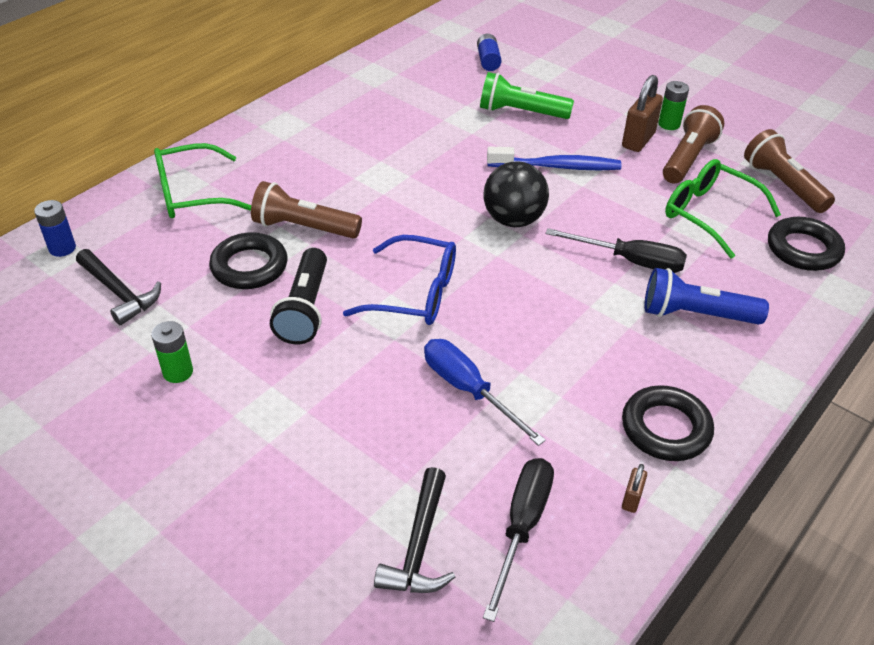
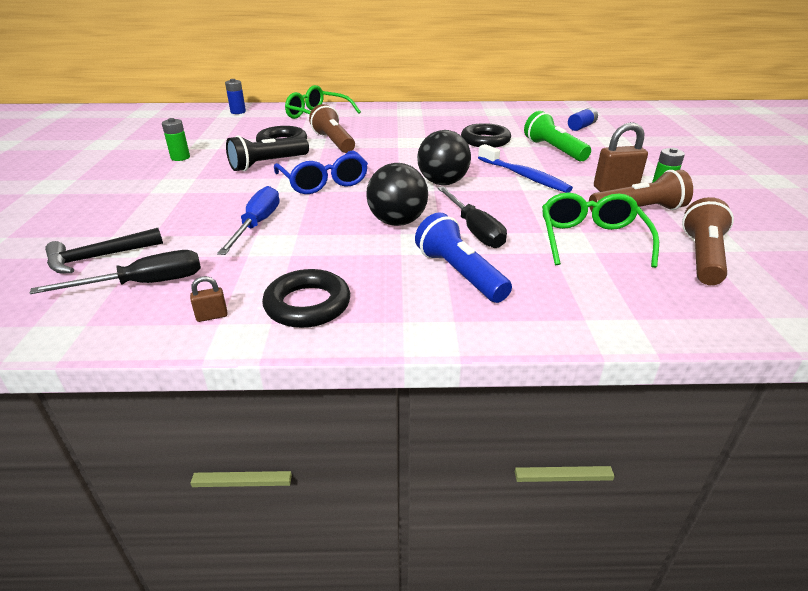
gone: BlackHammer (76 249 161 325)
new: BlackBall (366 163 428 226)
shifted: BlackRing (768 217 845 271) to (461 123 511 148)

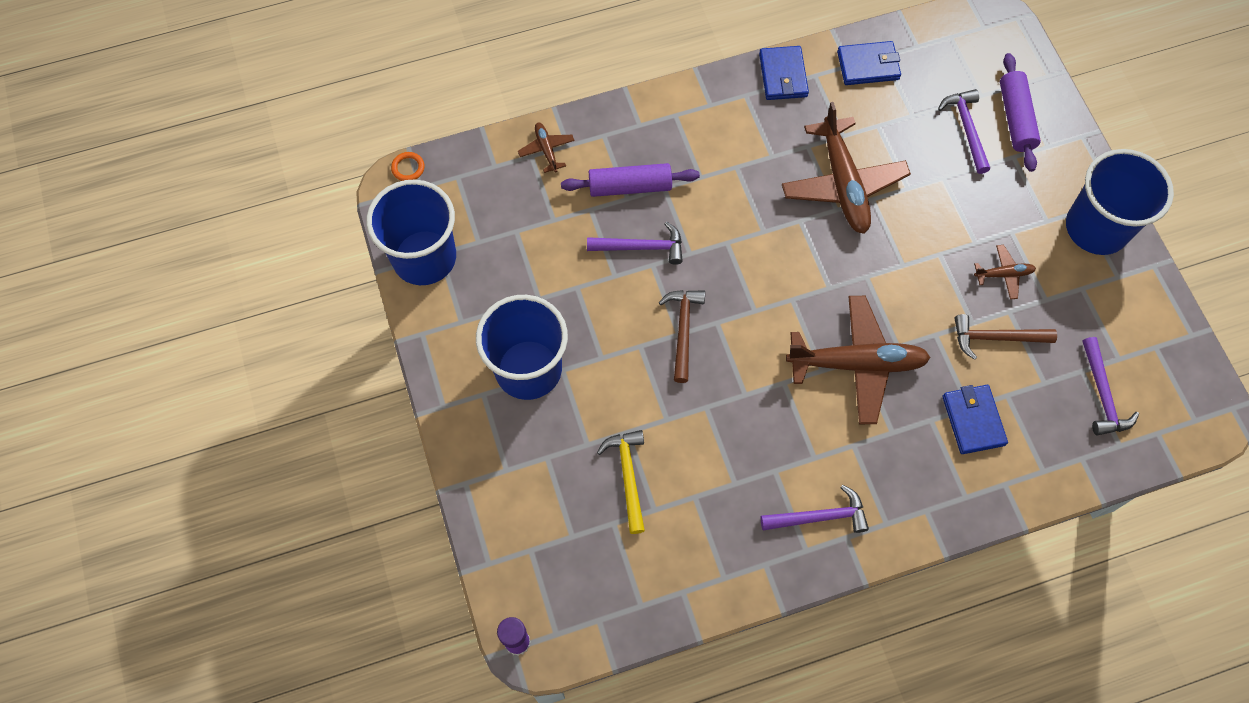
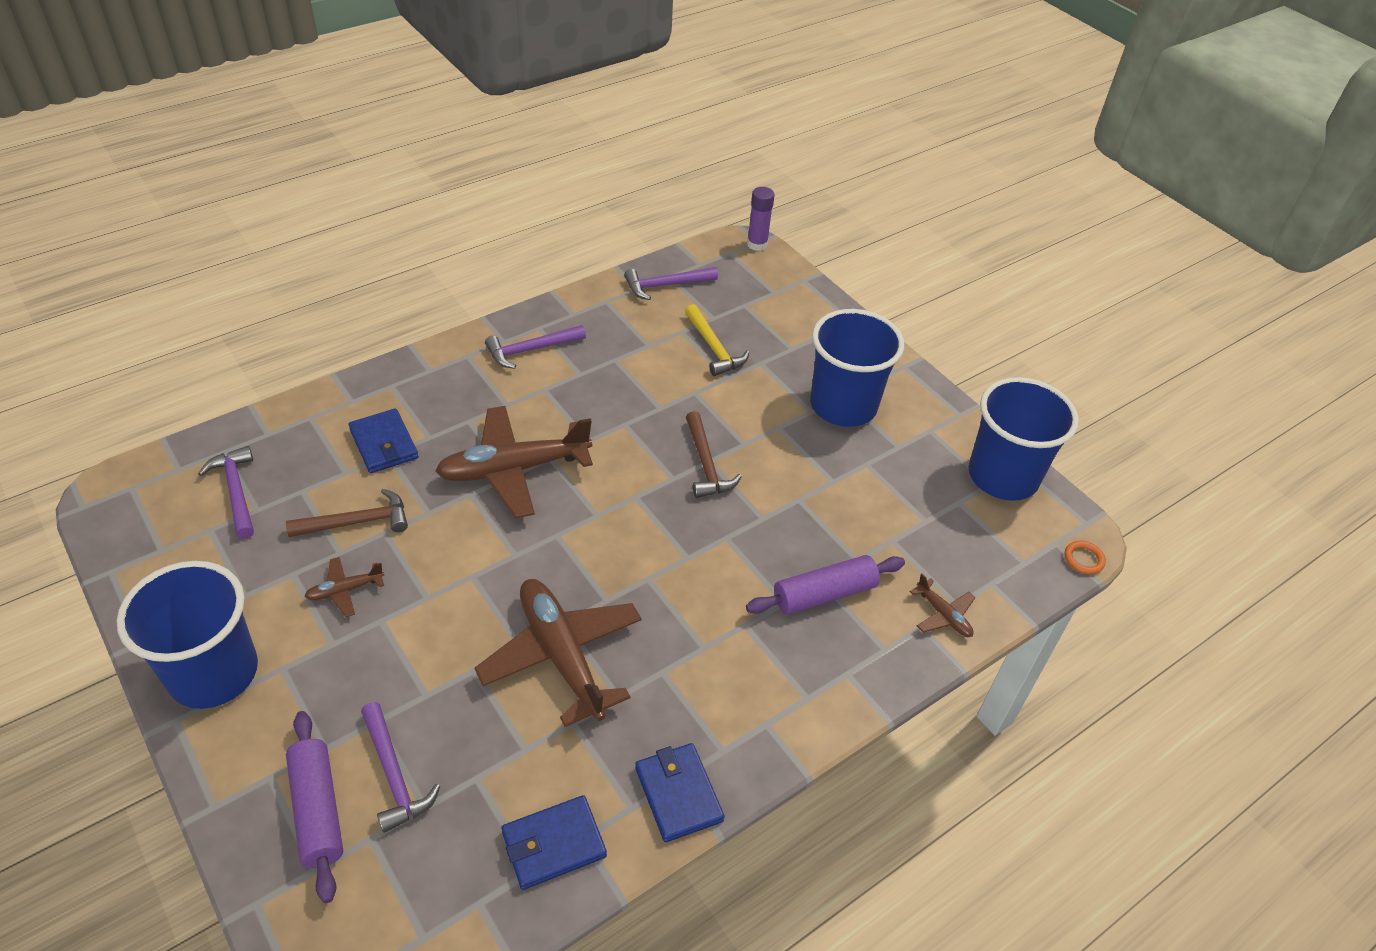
shifted: PurpleHammer (587 222 683 265) to (624 267 718 300)

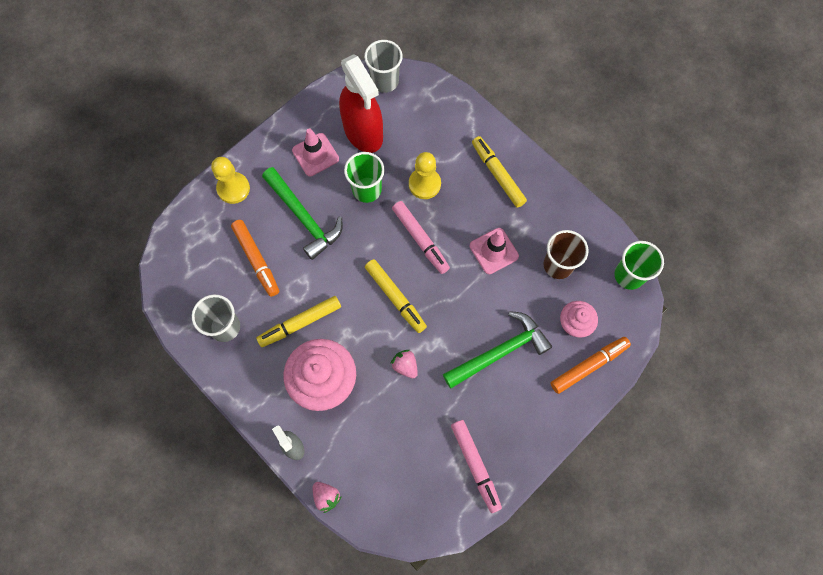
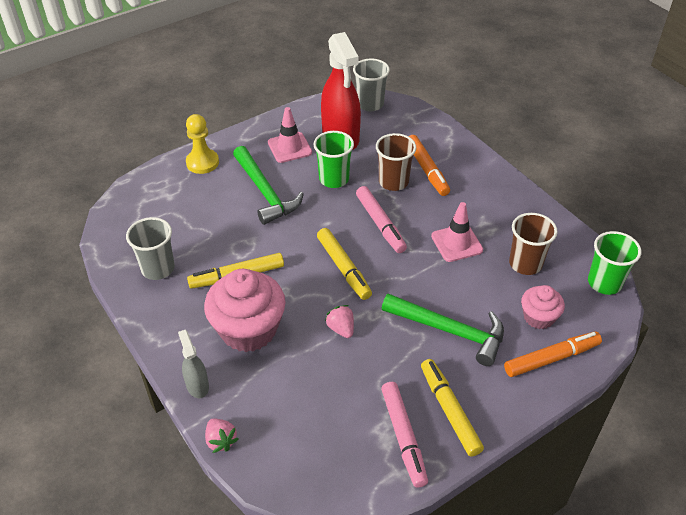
shifted: OrangeMarker (231 220 279 297) to (408 135 450 196); YellowMarker (472 136 527 208) to (421 359 484 457)
swapped: YellowPawn (409 152 441 199) to BrownCup (376 133 416 191)
rotated: GreenHammer (443 311 552 388) = (382 293 504 366) 45 degrees clockwise

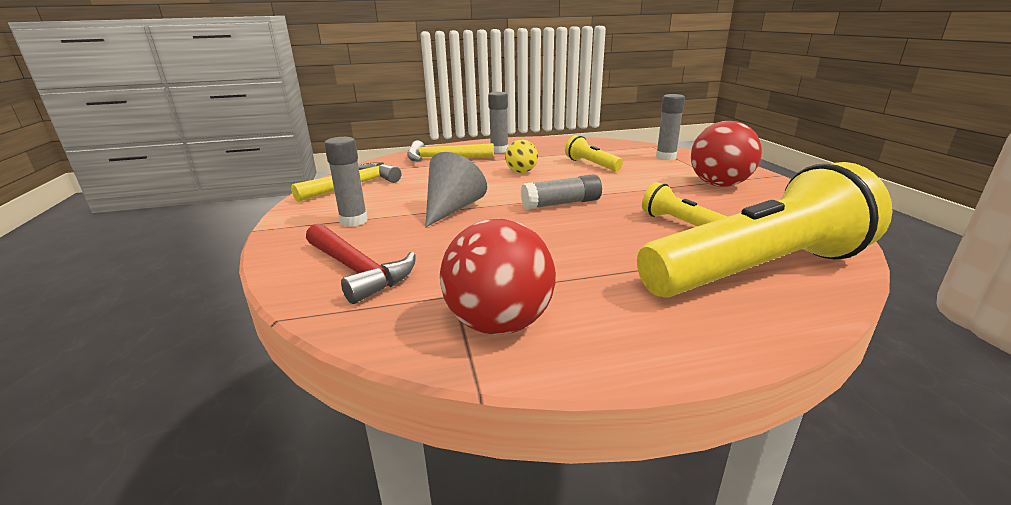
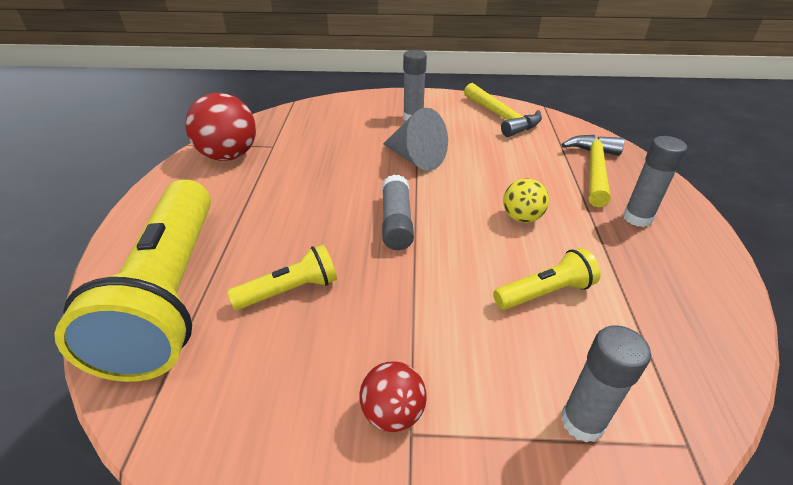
gone: RedHammer (306 224 416 304)
scaled: RedBall (691 121 762 187) = (359 361 427 432) x0.57

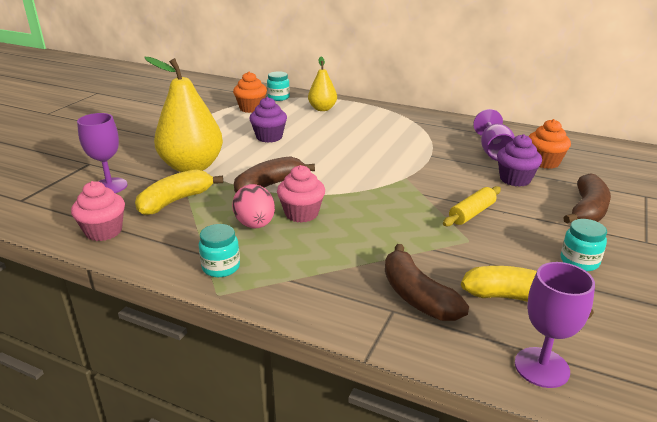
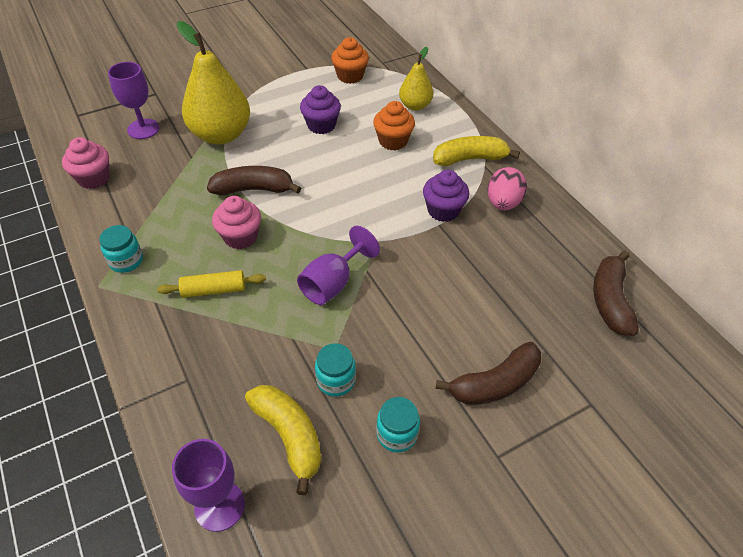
shifted: YellowRollingPin (443 186 501 226) to (157 270 266 298); PurpleGoblet (473 109 515 161) to (297 226 380 305); TurquoiseJar (267 71 290 101) to (315 343 356 397); OrangeCupcake (529 119 571 169) to (373 101 415 150); PurpleCupcake (497 134 542 187) to (423 170 469 222); YellowBanana (135 169 223 215) to (433 136 520 166); PinkEgg (232 184 275 228) to (488 167 527 210); BrownBanana (385 244 469 321) to (593 251 639 336)

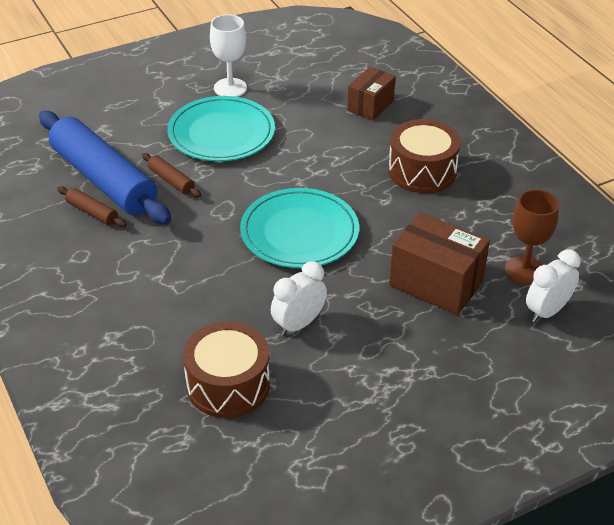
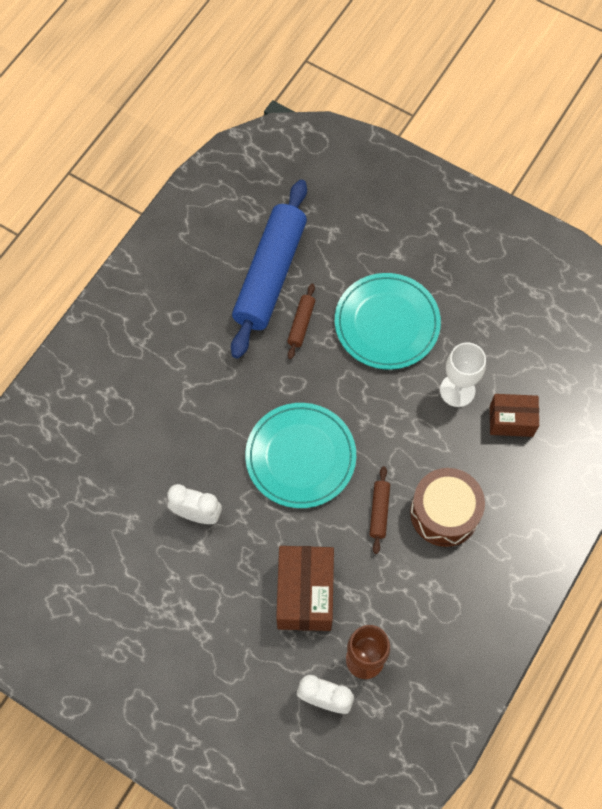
gone: BrownDrum (183 321 270 418)
shifted: BrownRollingPin (57 186 127 227) to (370 466 390 554); WhiteGoblet (210 14 247 97) to (440 342 486 407)

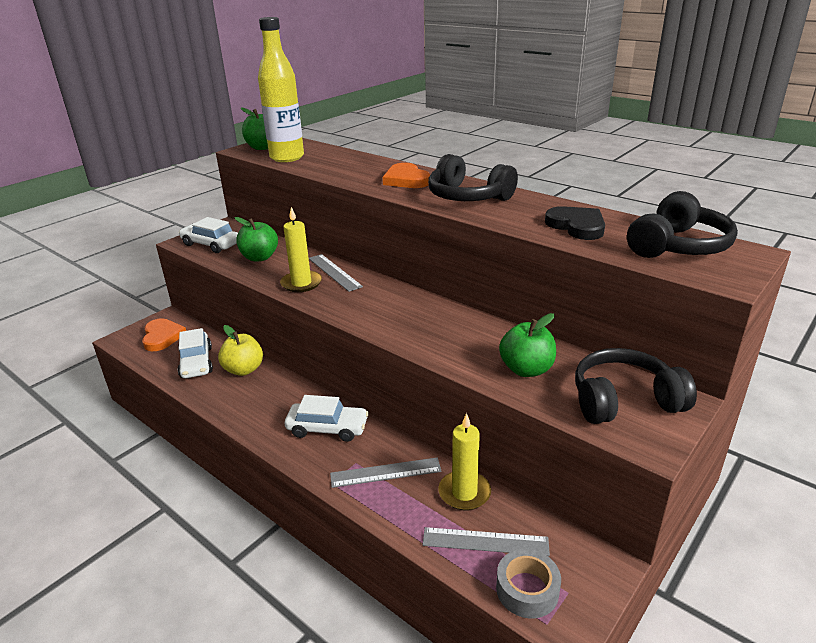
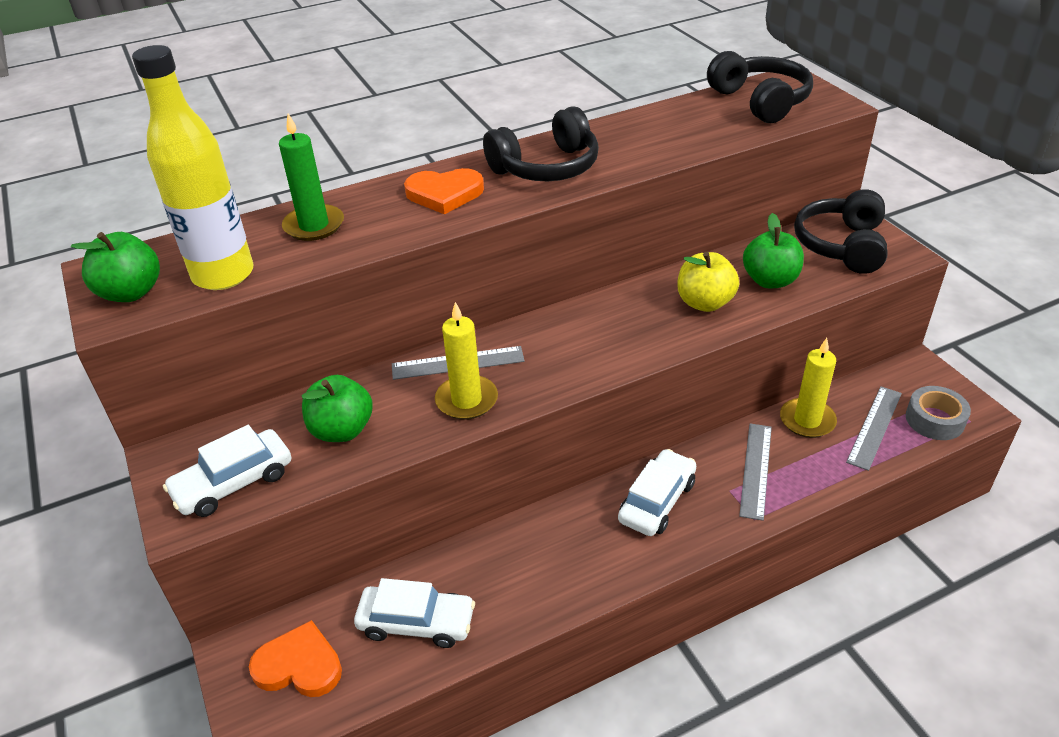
gone: BlackHeart (545 206 605 240)
new: GreenCandle (279 113 344 241)
shifted: YellowApple (218 325 263 376) to (677 252 739 312)

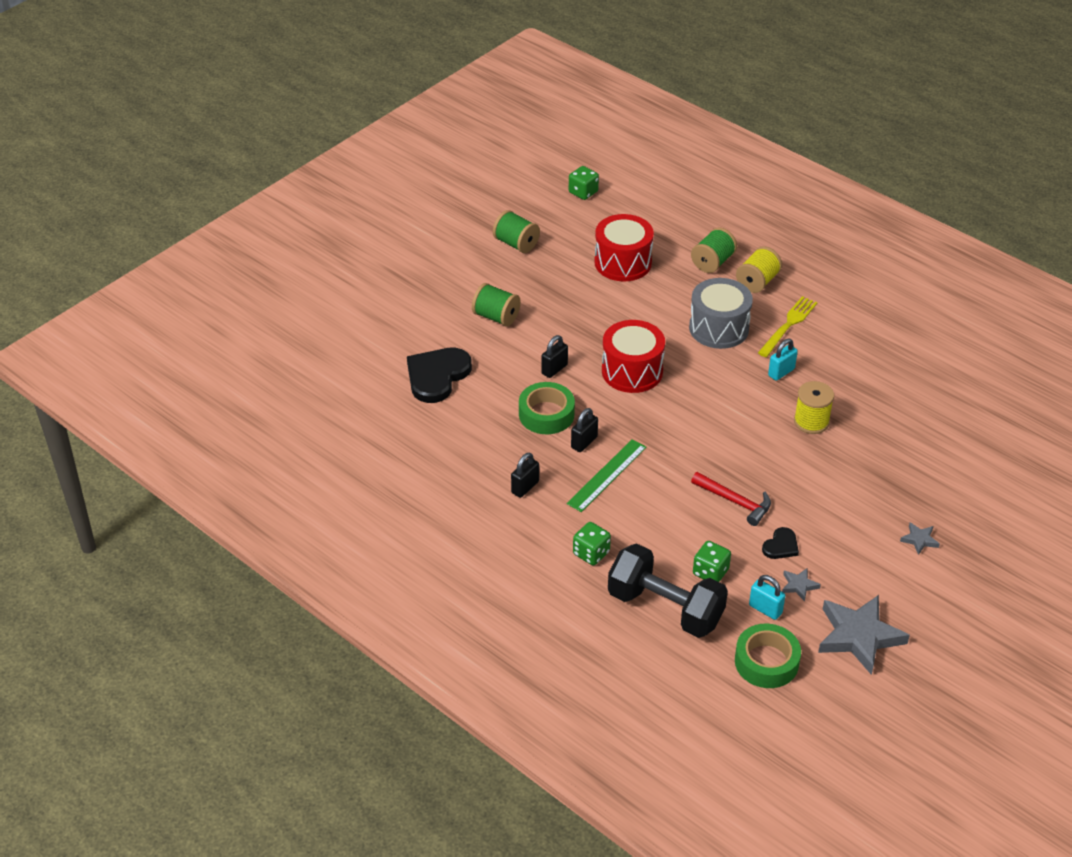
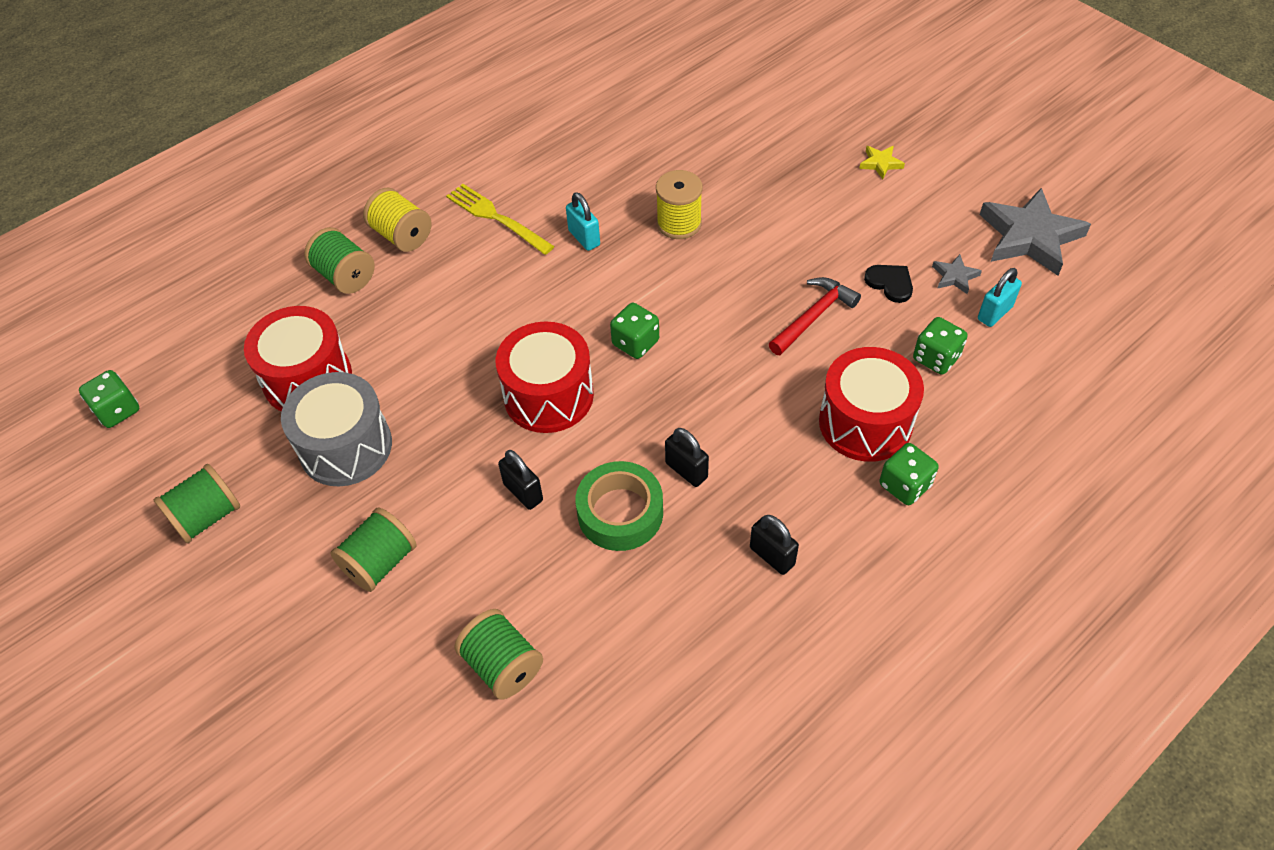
gone: GreenRuler (567 439 647 512); BlackDumbbell (608 543 728 638); GreenTape (735 624 801 688)
new: GreenDice (610 303 659 359); RedDrum (819 347 924 462)
shifted: GreyDrum (689 278 753 349) to (281 372 392 486)
swapped: BlackHeart (407 348 472 403) to GreenSpool (454 609 543 699)
repainted: GreyStar (900 522 940 555) to YellowStar (859 146 905 179)

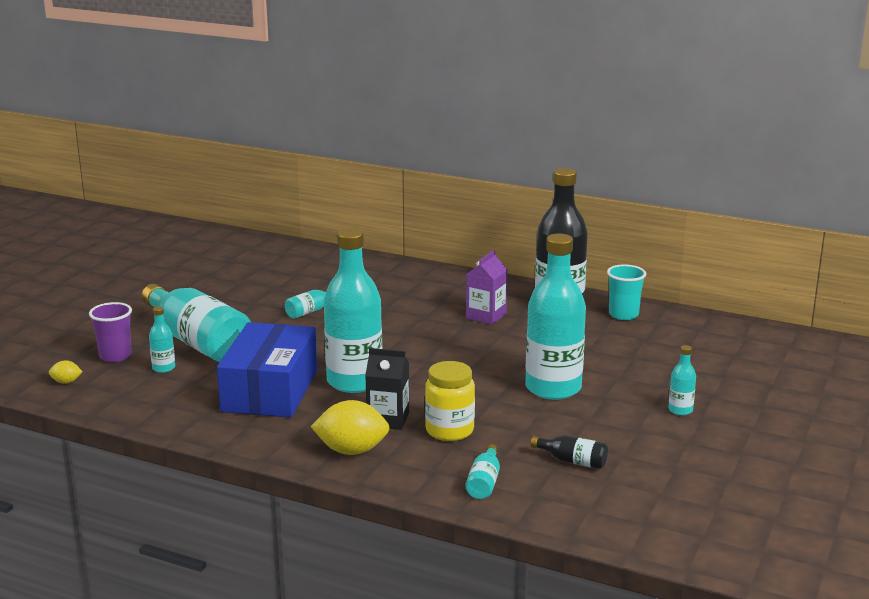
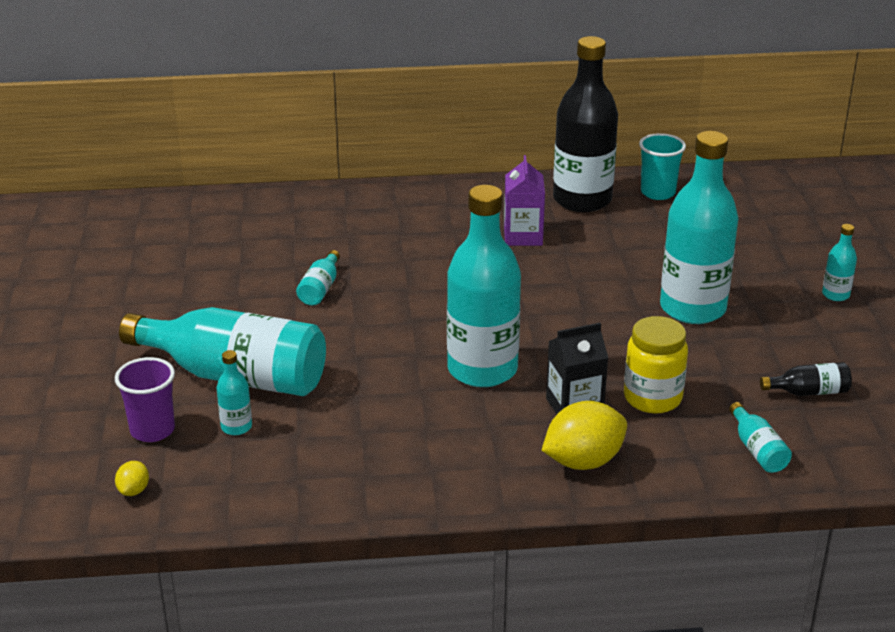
gone: BlueBox (217 322 317 418)
rotated: YellowLemon (49 360 83 384) = (115 461 149 496) 45 degrees counterclockwise

